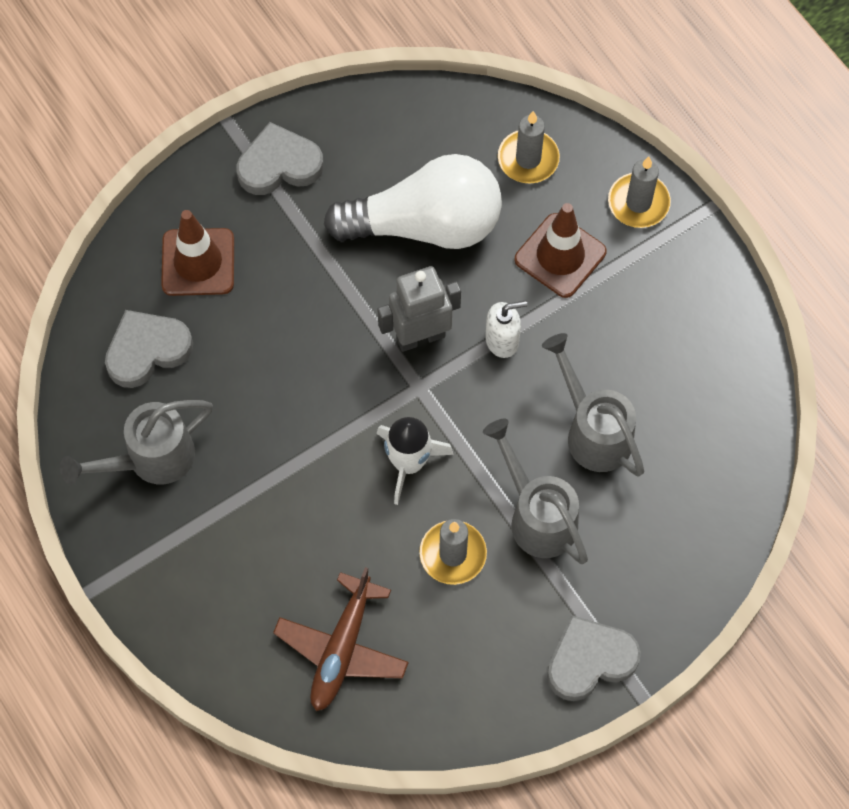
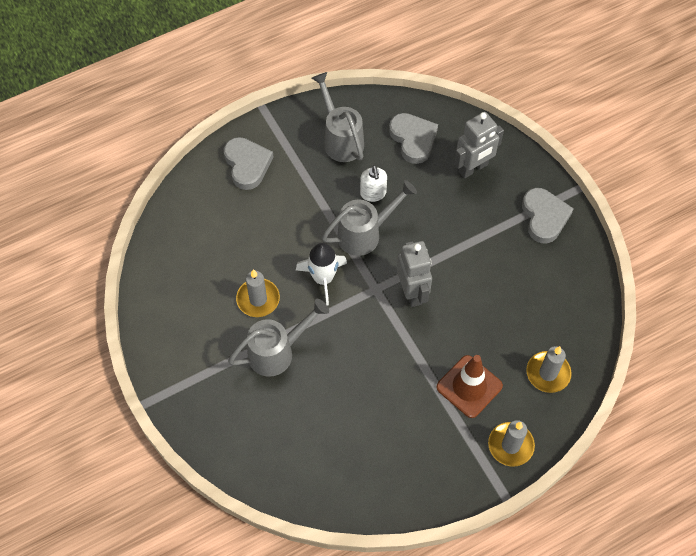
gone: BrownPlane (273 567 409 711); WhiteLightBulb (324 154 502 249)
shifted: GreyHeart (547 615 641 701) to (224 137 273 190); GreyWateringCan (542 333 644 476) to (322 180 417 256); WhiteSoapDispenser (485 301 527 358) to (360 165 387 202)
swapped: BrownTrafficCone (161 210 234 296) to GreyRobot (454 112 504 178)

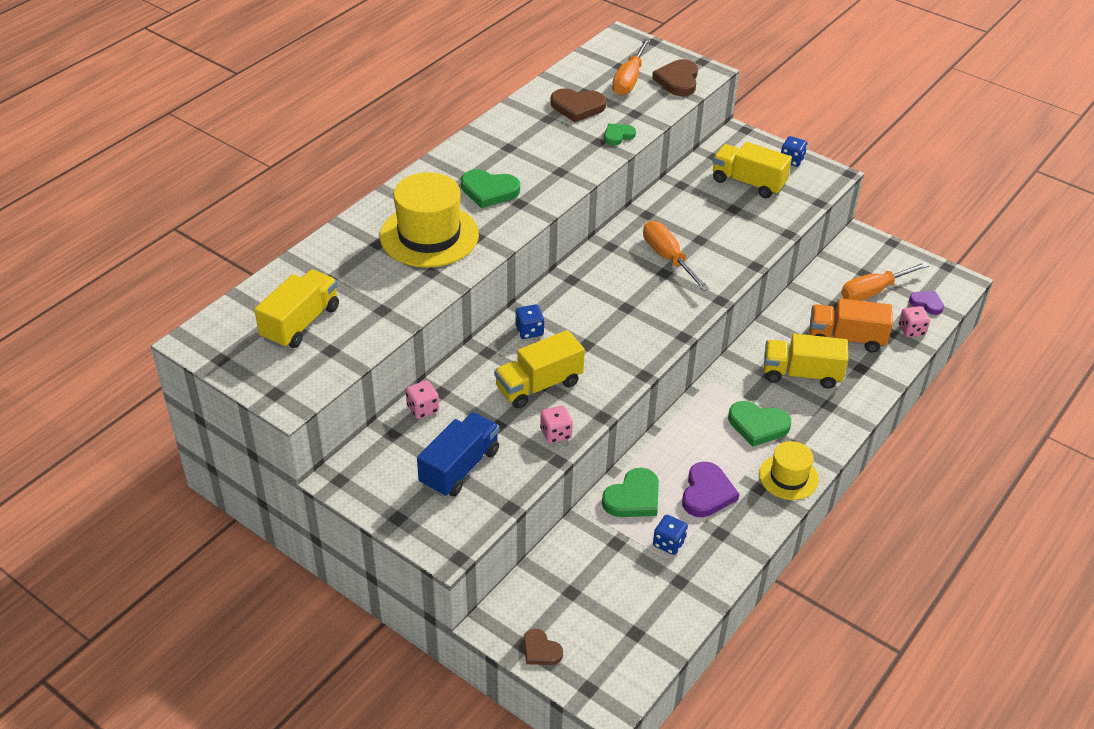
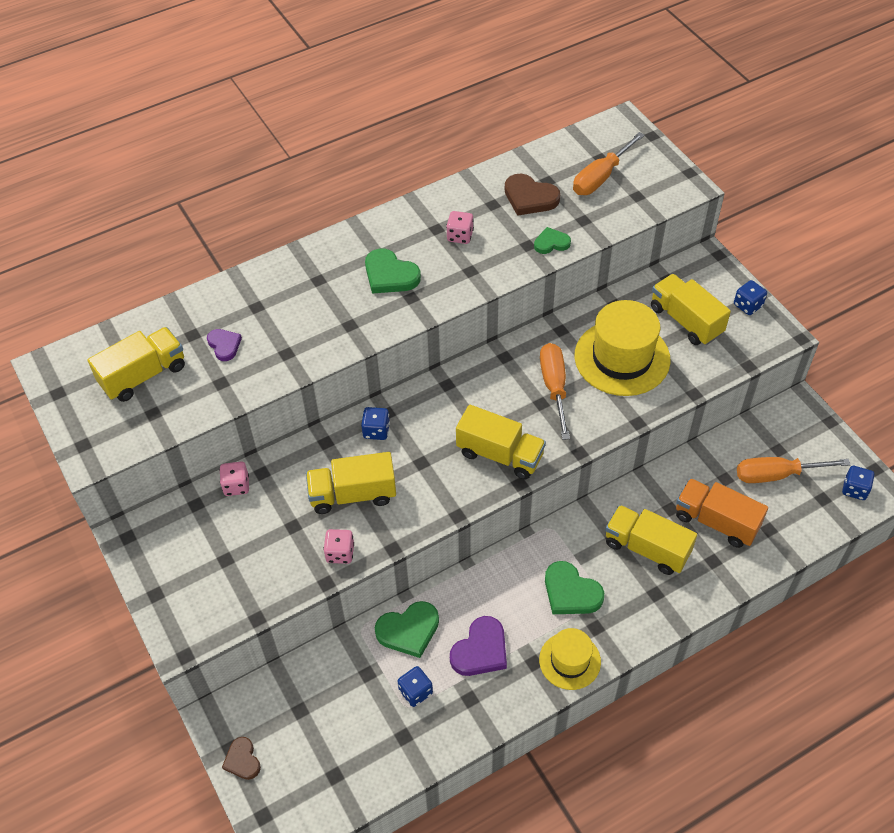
gone: BlueTruck (417 412 499 497); BrownHeart (652 59 698 96)
new: YellowTruck (456 405 546 479); BlueDice (842 466 874 500)
shifted: PurpleHeart (909 291 944 315) to (207 329 242 361); PinkDice (899 306 930 337) to (446 211 474 244); YellowHat (380 172 479 268) to (575 300 671 396)

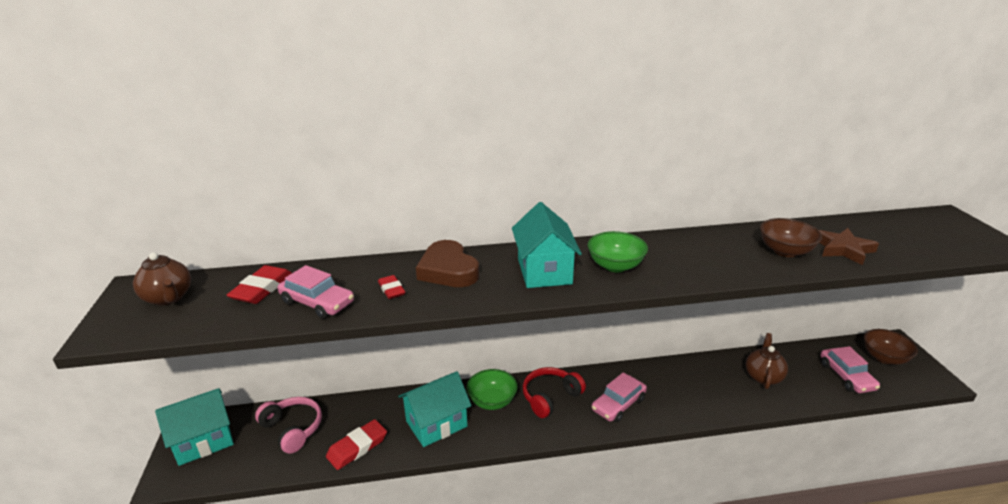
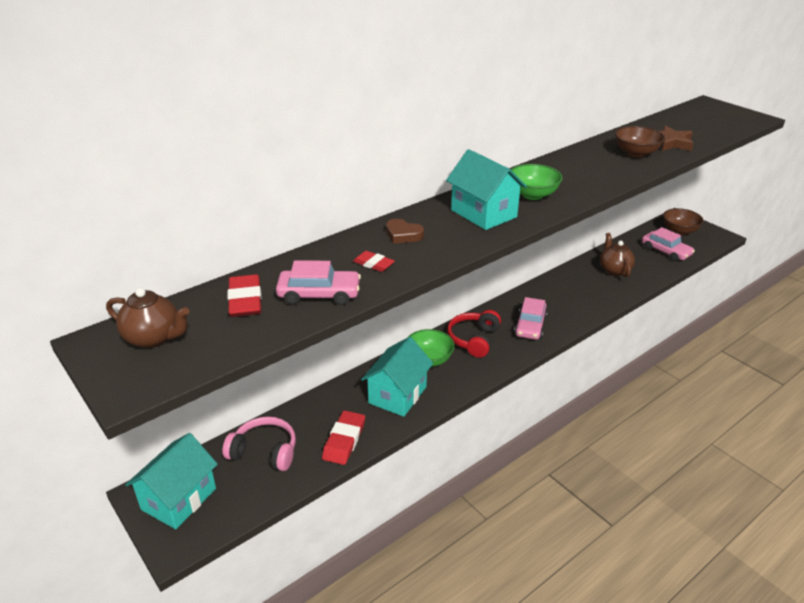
scaled: BrownHeart (416 240 479 287) = (386 219 424 244) x0.58

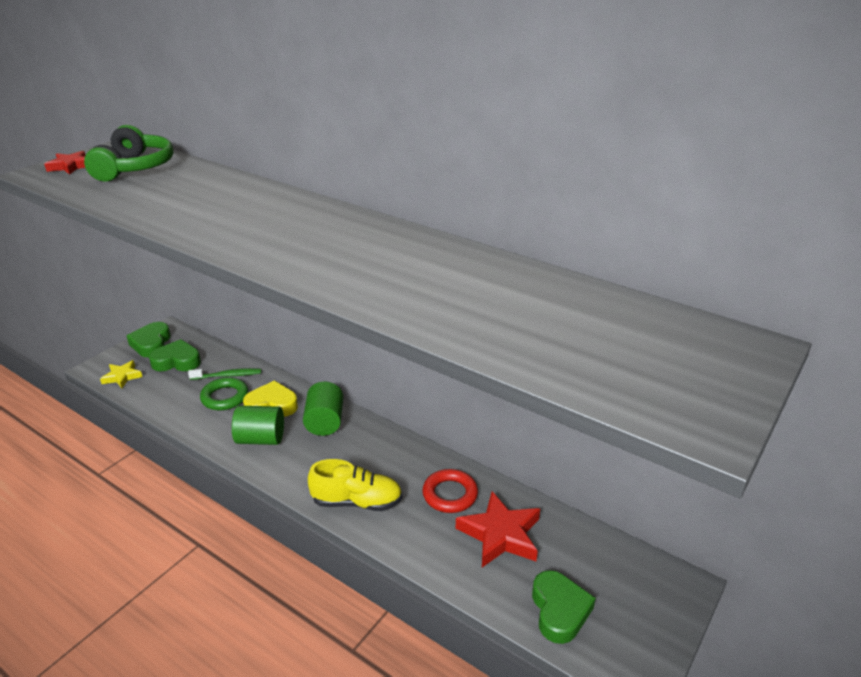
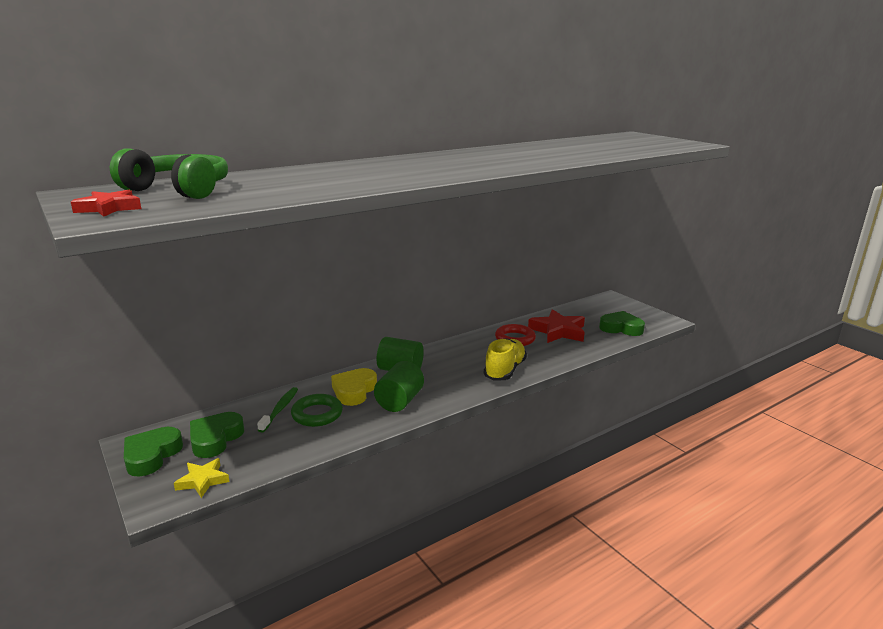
rotated: GreenHeart (126 322 171 358) = (124 427 183 477) 90 degrees clockwise

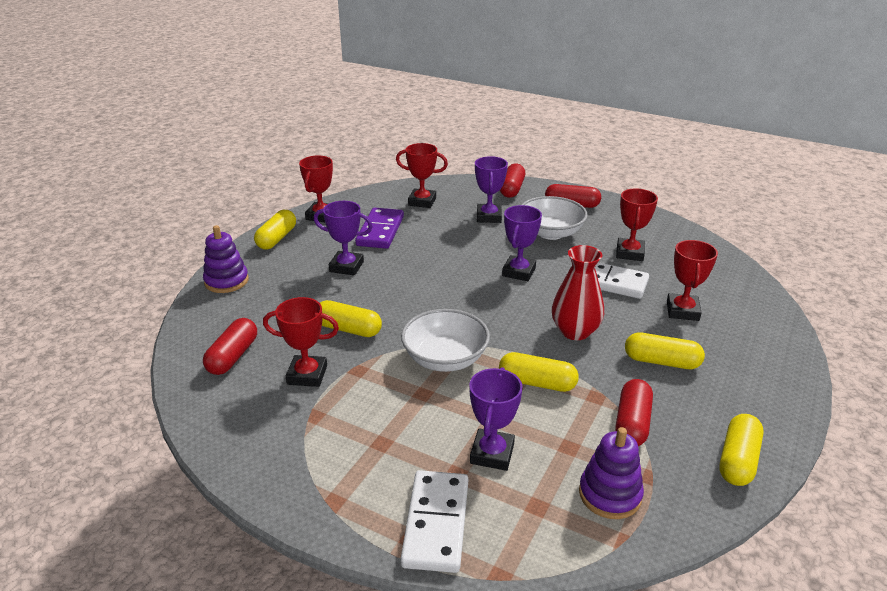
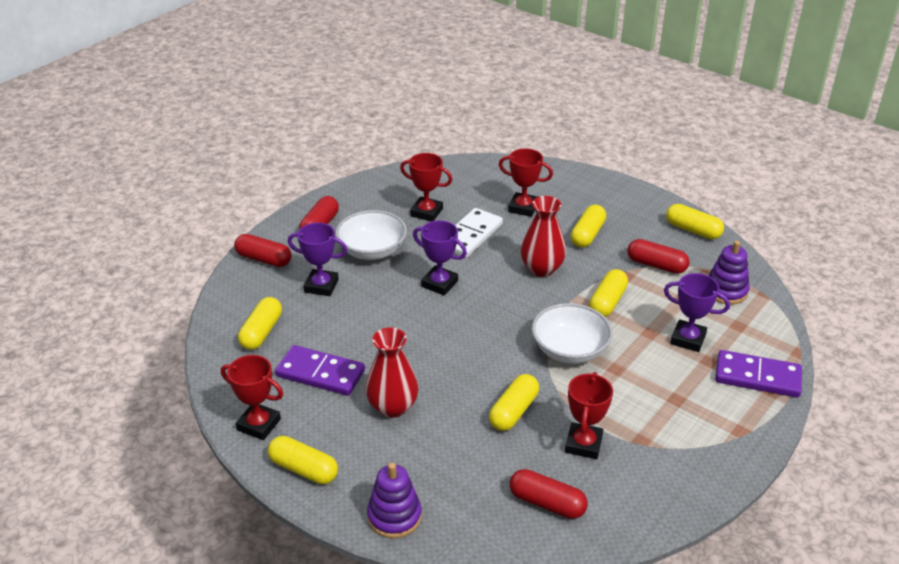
swapped: RedTrophy (396 143 448 208) to YellowCapsule (238 297 282 350); PurpleTrophy (314 201 373 275) to RedVase (366 327 419 418)
repainted: WhiteDomino (400 470 468 573) to PurpleDomino (715 350 802 398)

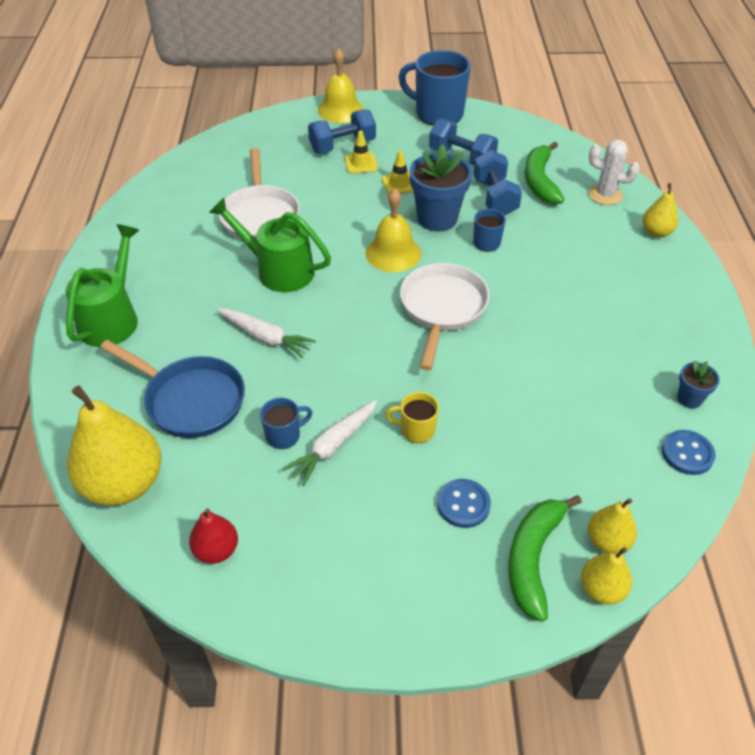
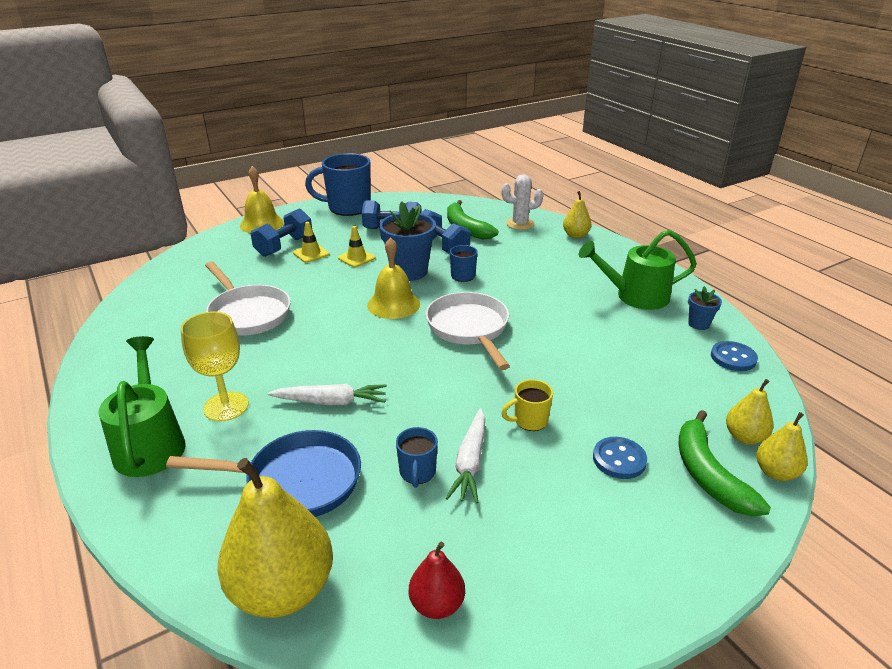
new: YellowGoblet (181 312 249 421)
shifted: GreenWateringCan (209 197 331 292) to (579 230 697 310)
rotated: BlueMug (260 398 313 449) = (396 427 438 488) 150 degrees clockwise

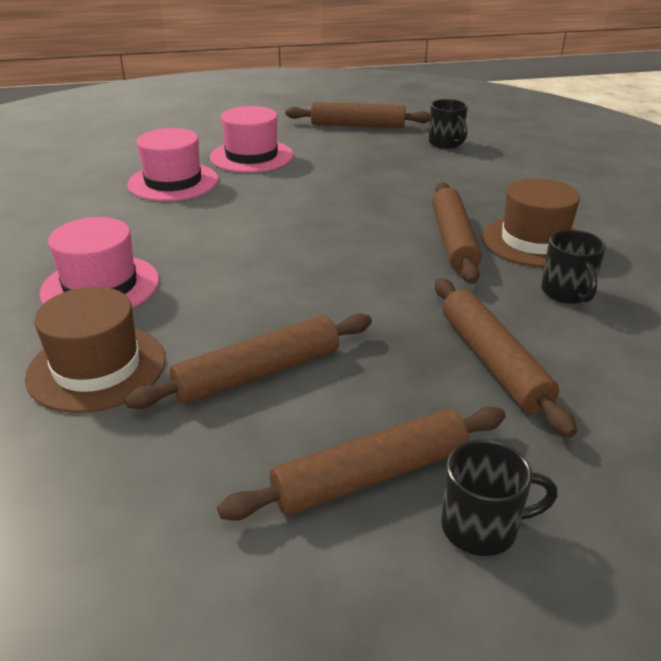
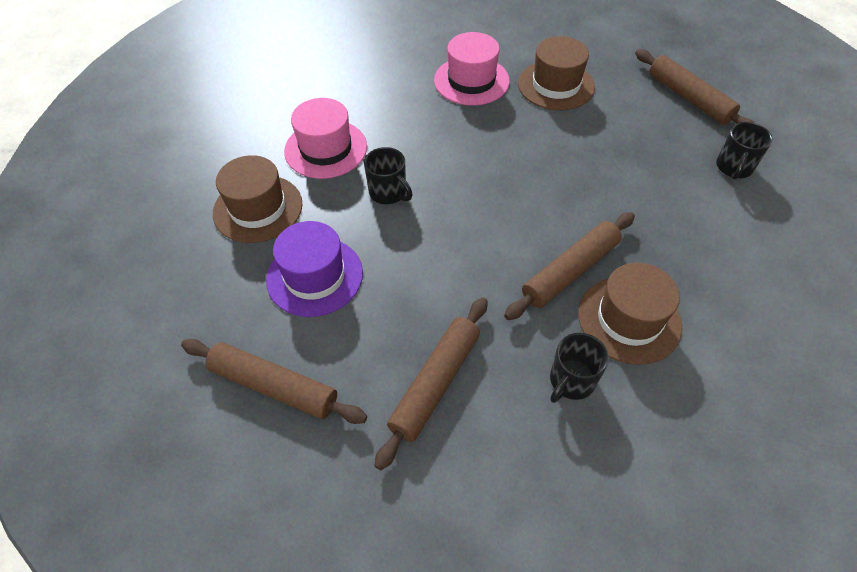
shifted: BlackMug (441 440 558 556) to (364 147 413 204)
swapped: BrownRollingPin (124 313 372 409) to PurpleHat (266 221 363 317)
repainted: PinkHat (210 106 293 173) to BrownHat (518 36 595 110)

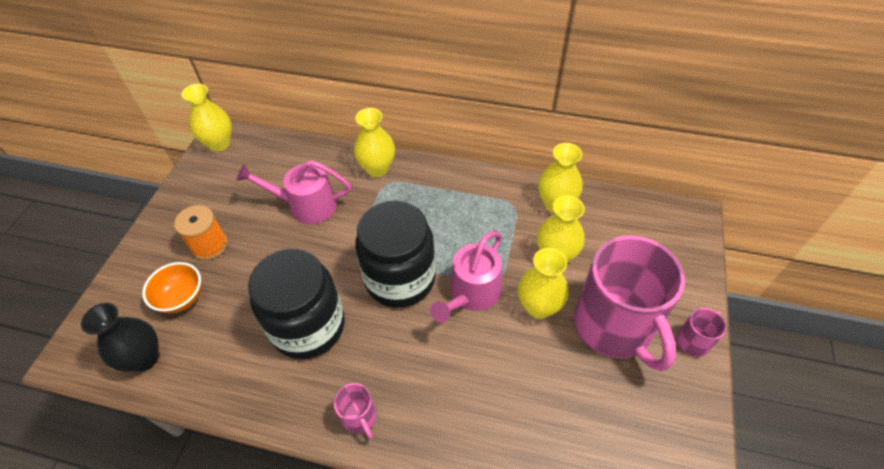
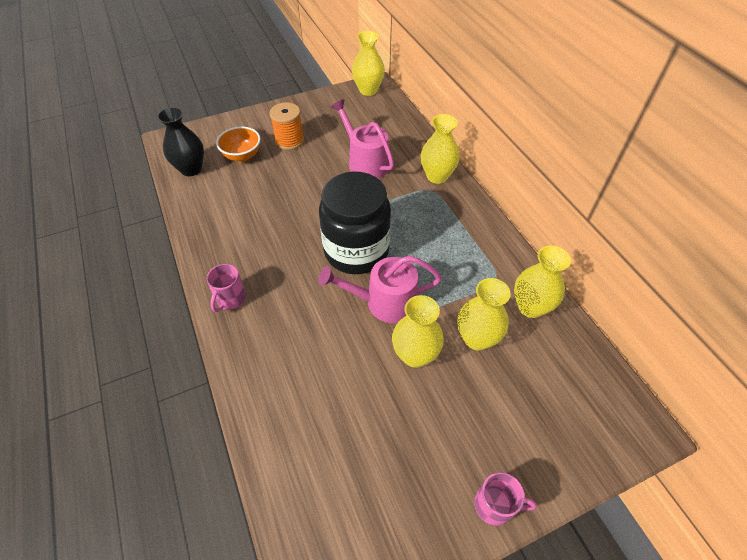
gone: BlackJar (248 249 345 359); PinkMug (574 235 685 371)

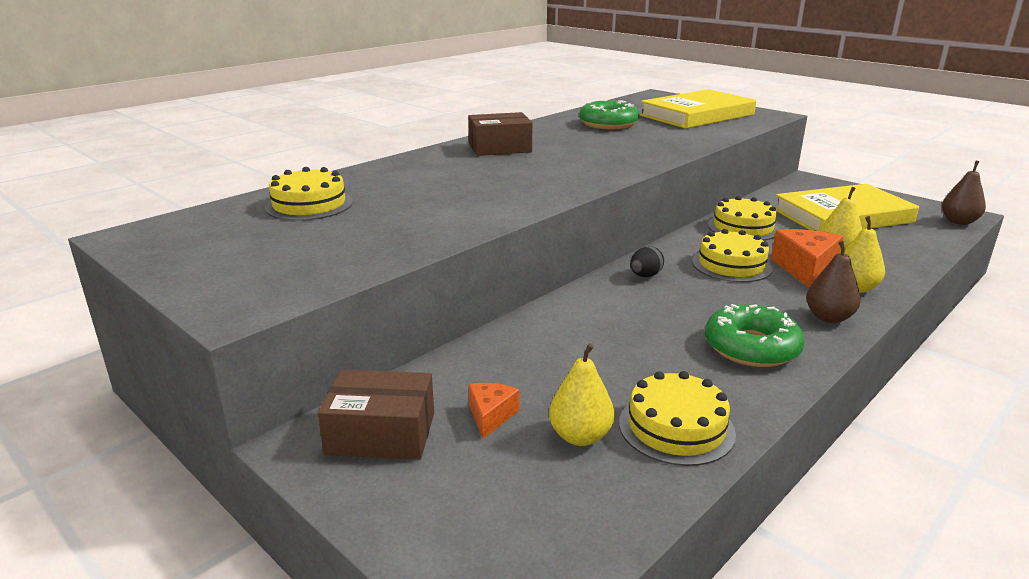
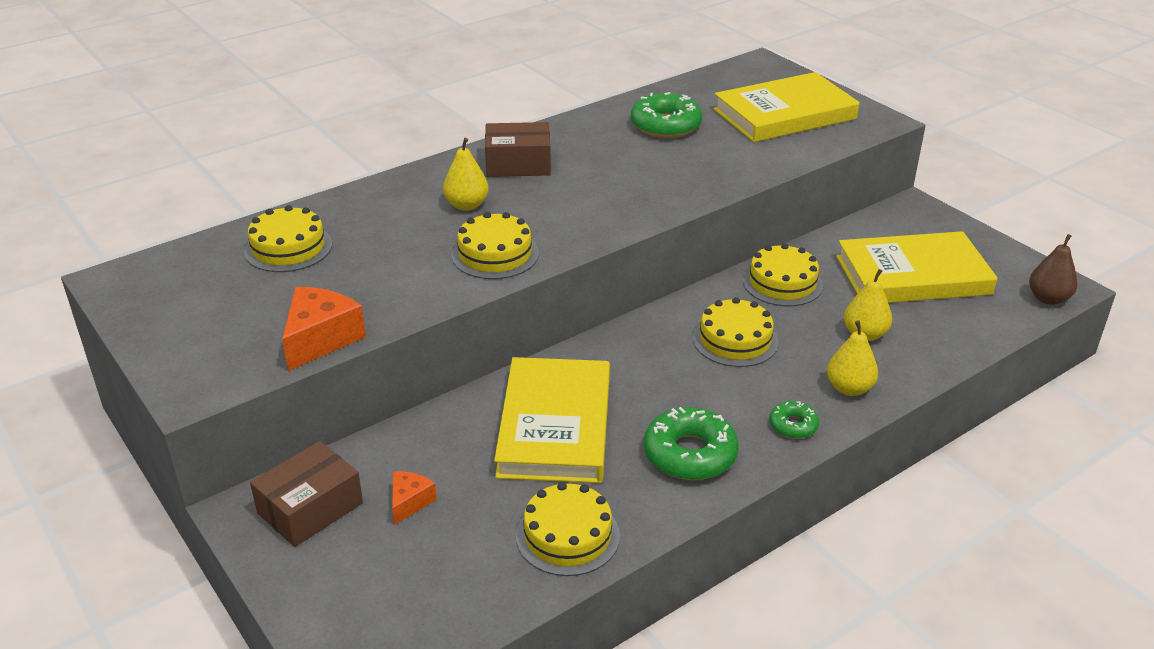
gone: BlackEgg (630 246 664 277)
new: YellowCake (452 212 539 279); YellowBook (494 357 610 483)
shifted: OrangeCheese (771 229 843 288) to (282 287 366 371); YellowPear (549 344 615 446) to (443 138 489 211)
swapped: BrownPear (806 241 861 323) to GreenDonut (769 401 819 439)
rotated: BrownBox (318 369 434 460) = (250 441 363 547) 60 degrees counterclockwise

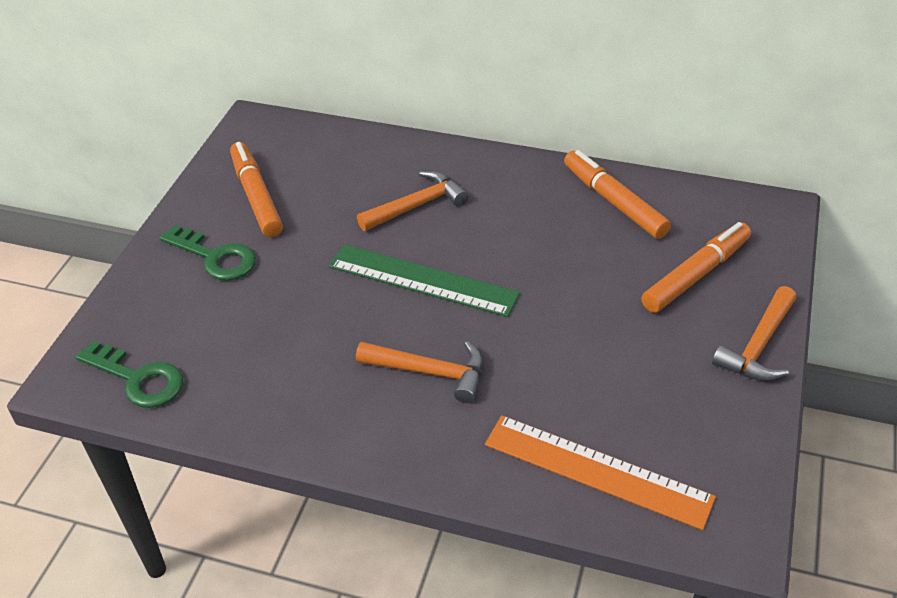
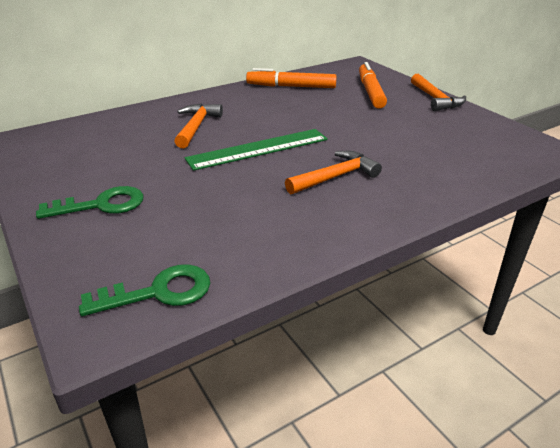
gone: OrangeMarker (230 142 283 237); OrangeRuler (485 415 716 530)

